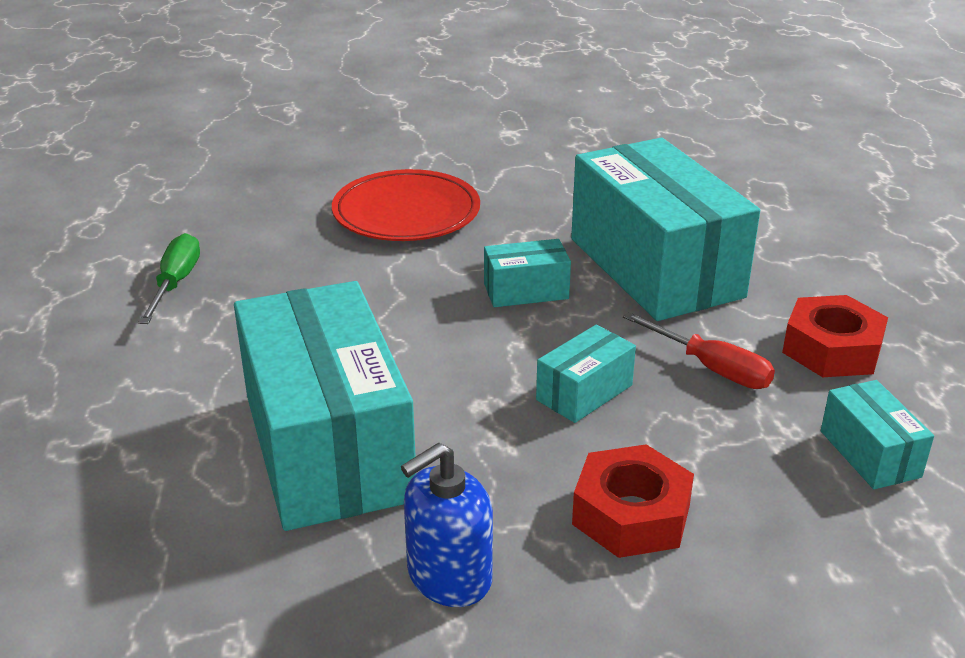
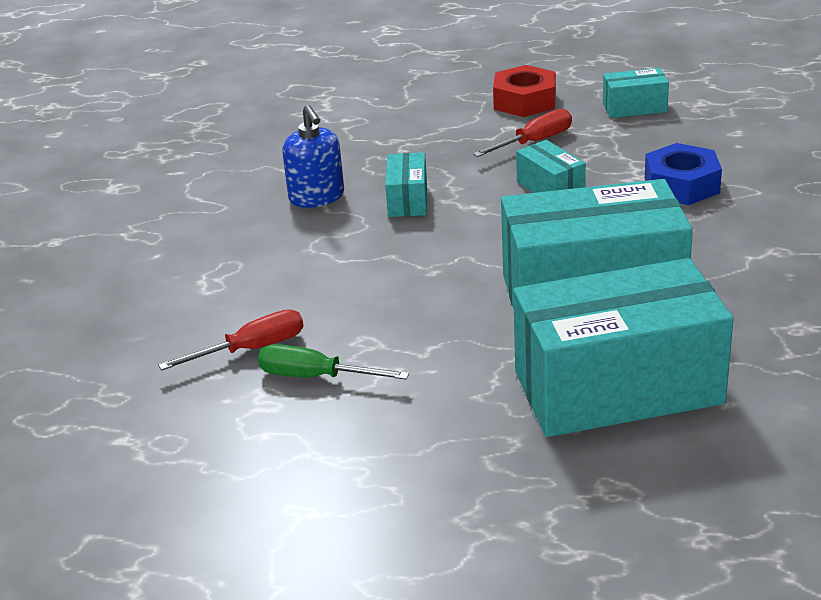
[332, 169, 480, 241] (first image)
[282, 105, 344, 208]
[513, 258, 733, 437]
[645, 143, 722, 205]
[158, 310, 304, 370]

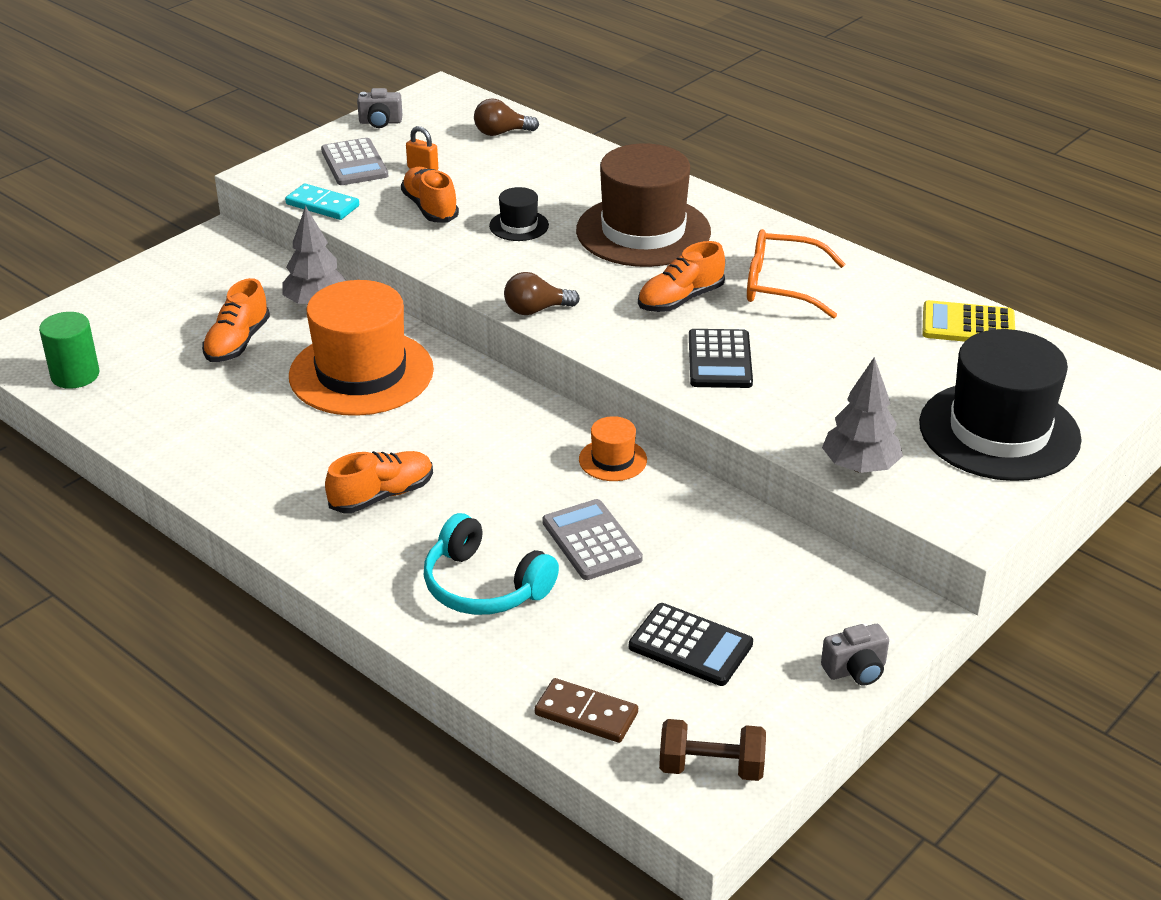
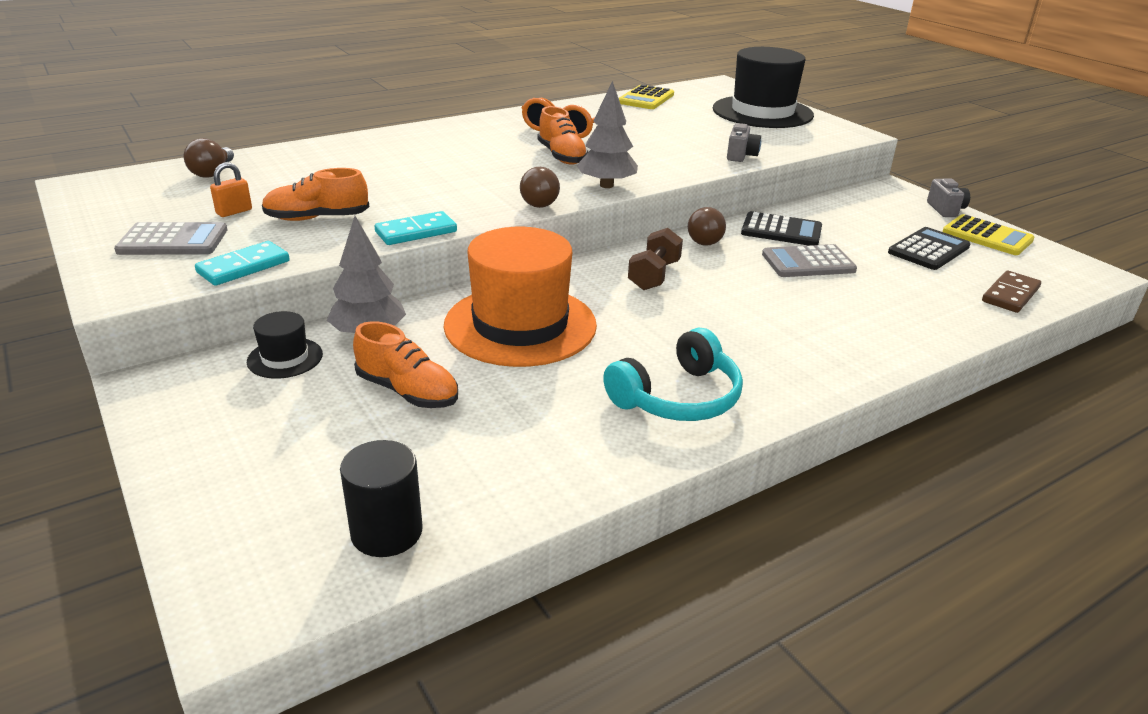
[340, 440, 423, 557]
[325, 451, 433, 513] (first image)
[727, 123, 761, 162]
[603, 328, 743, 421]
[247, 311, 323, 379]
[576, 143, 711, 267] (first image)
[688, 207, 726, 246]
[628, 228, 683, 290]
[741, 211, 822, 245]
[576, 81, 638, 188]
[375, 211, 457, 245]
[942, 214, 1035, 255]

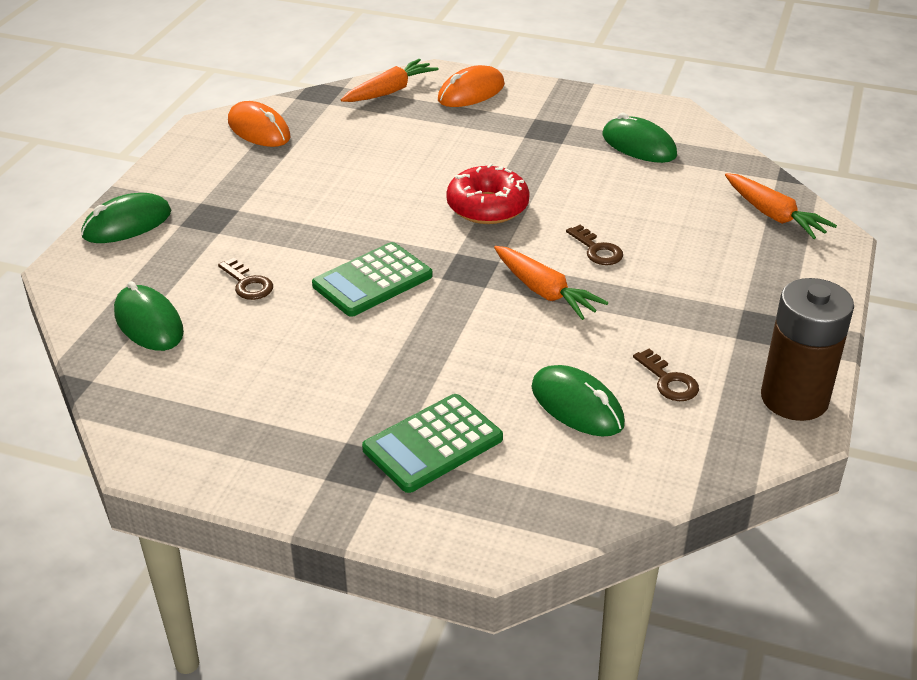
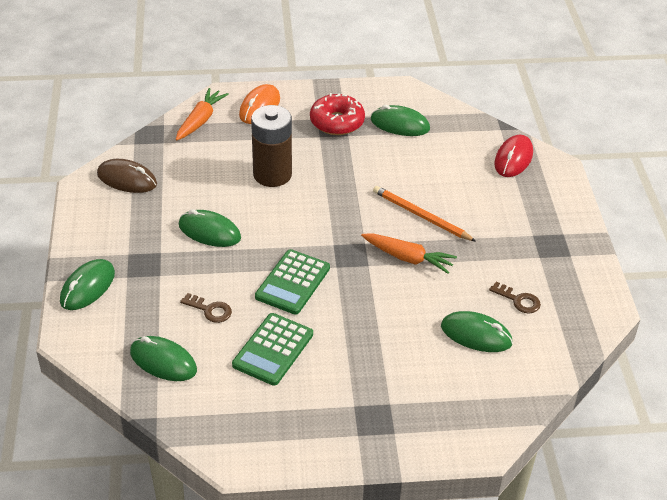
[97, 159, 157, 193]
[232, 313, 313, 386]
[310, 93, 365, 135]
[373, 186, 476, 242]
[494, 135, 533, 177]
[251, 105, 292, 187]
[179, 209, 241, 247]

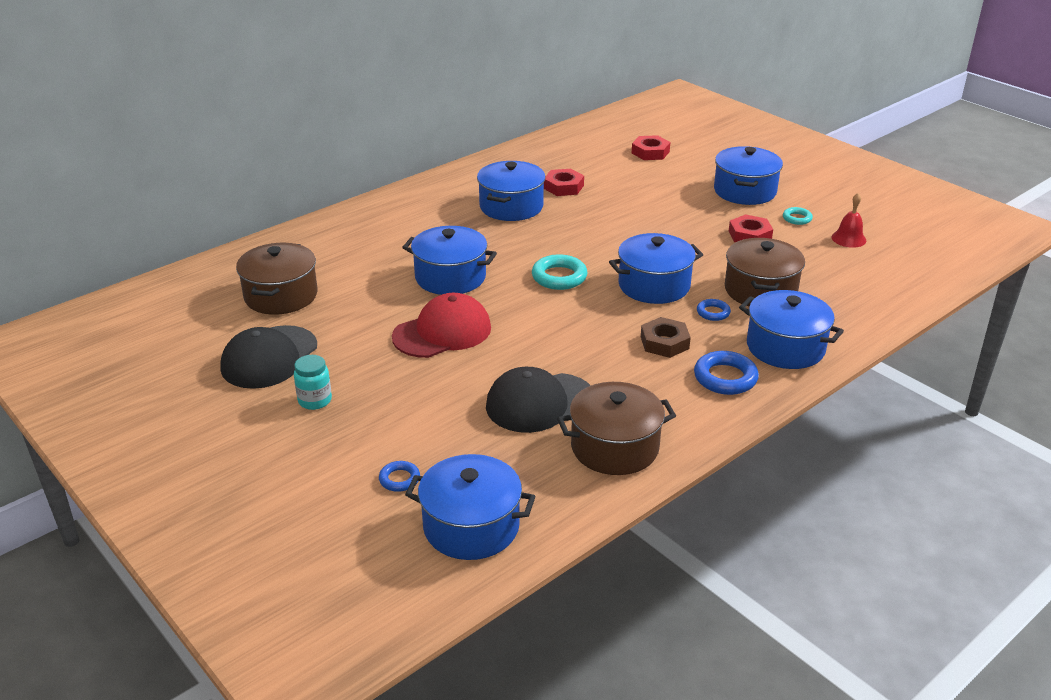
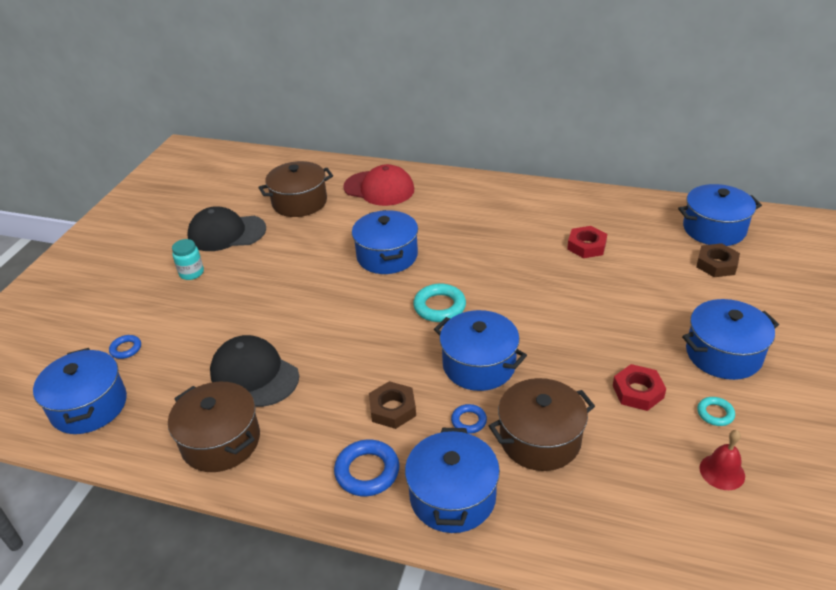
[343, 164, 414, 206]
[678, 184, 762, 246]
[696, 243, 740, 277]

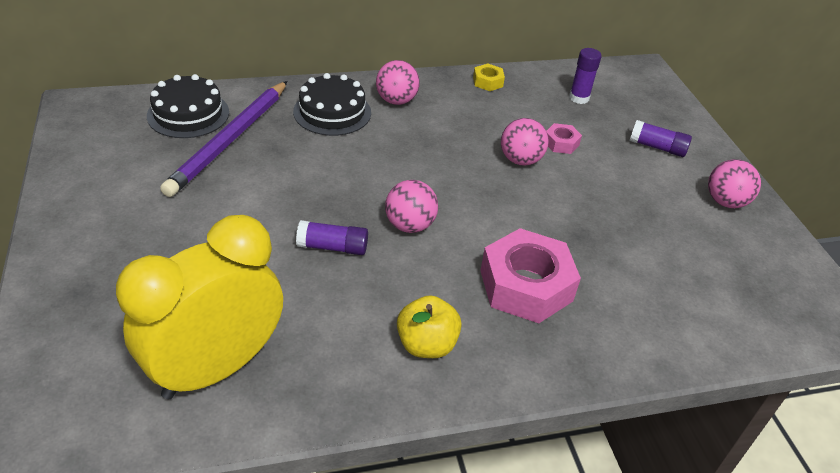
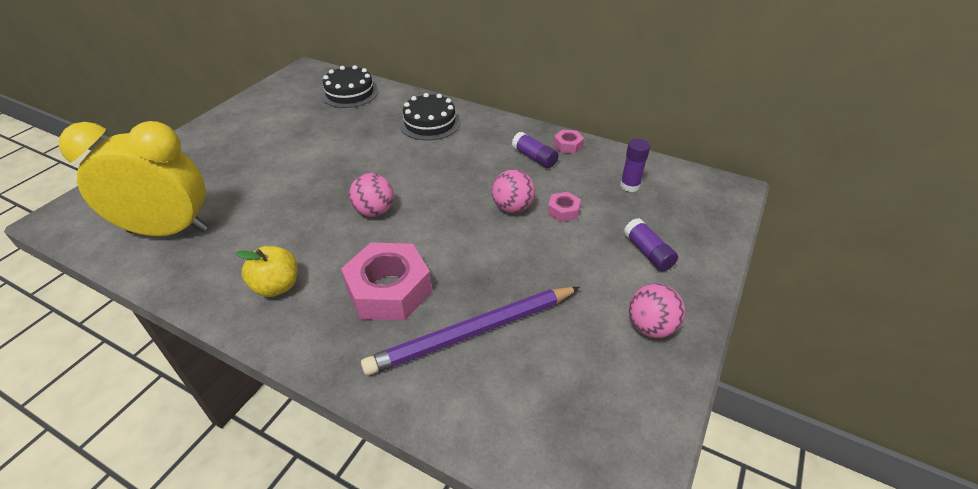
[361, 287, 580, 376]
[512, 132, 559, 168]
[376, 60, 420, 105] (first image)
[553, 130, 584, 154]

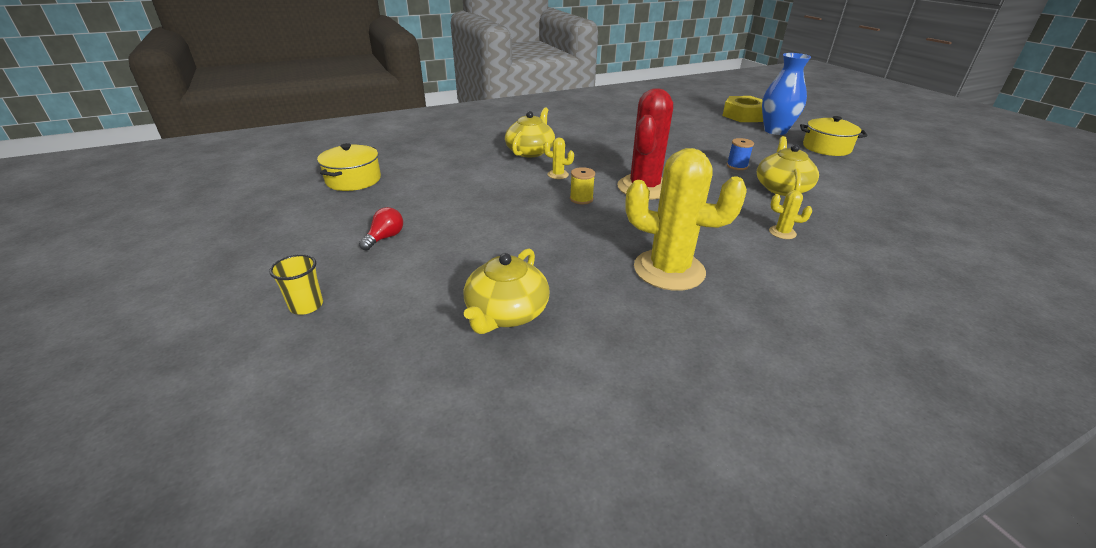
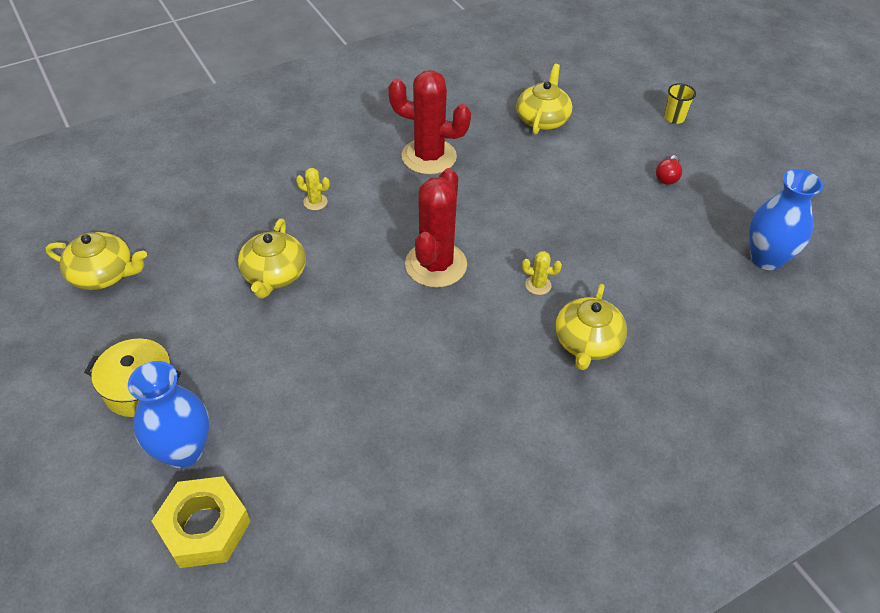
[749, 169, 823, 270]
[570, 167, 595, 204] (first image)
[388, 70, 471, 175]
[727, 138, 754, 170] (first image)
[46, 232, 147, 290]

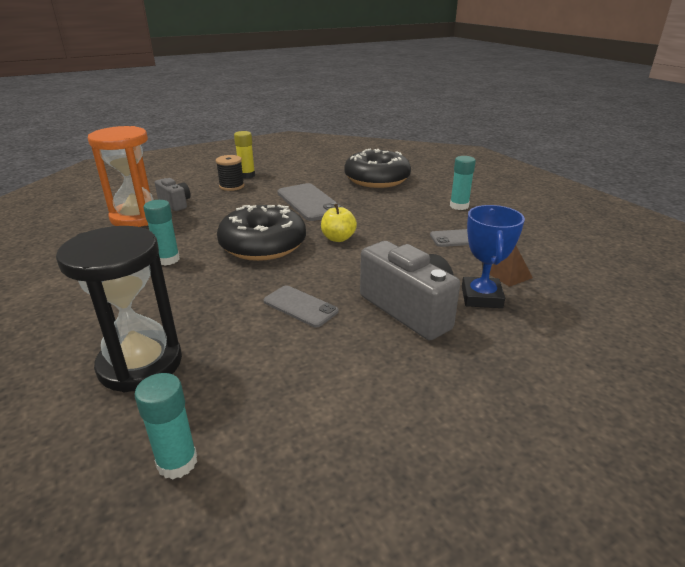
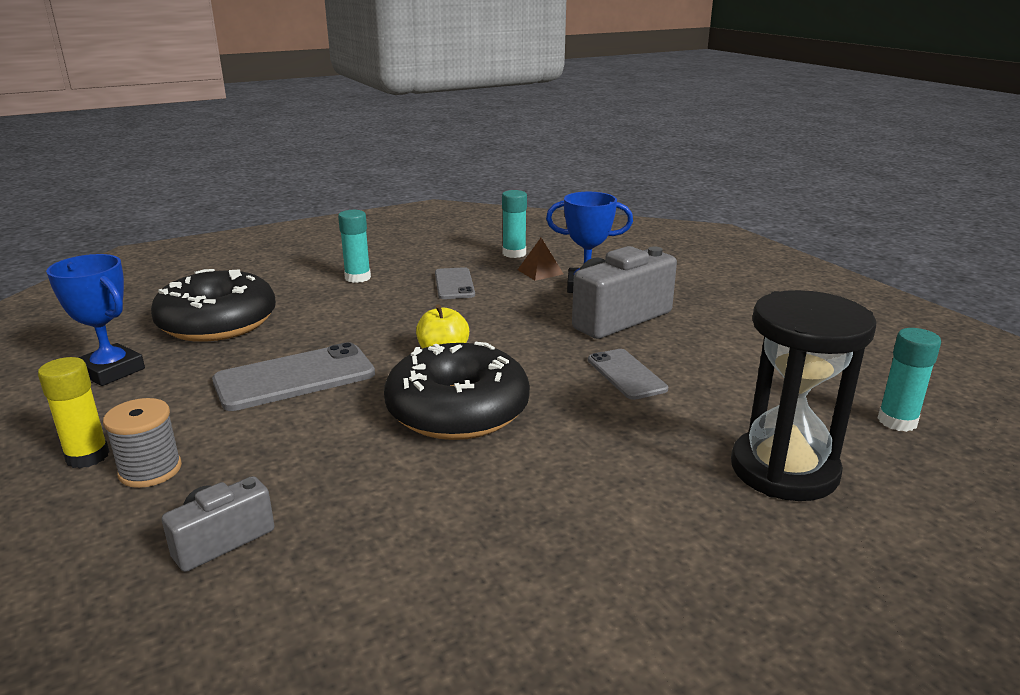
[88, 126, 153, 227] (first image)
[502, 190, 527, 258]
[103, 398, 182, 488]
[588, 349, 668, 400]
[46, 254, 145, 386]

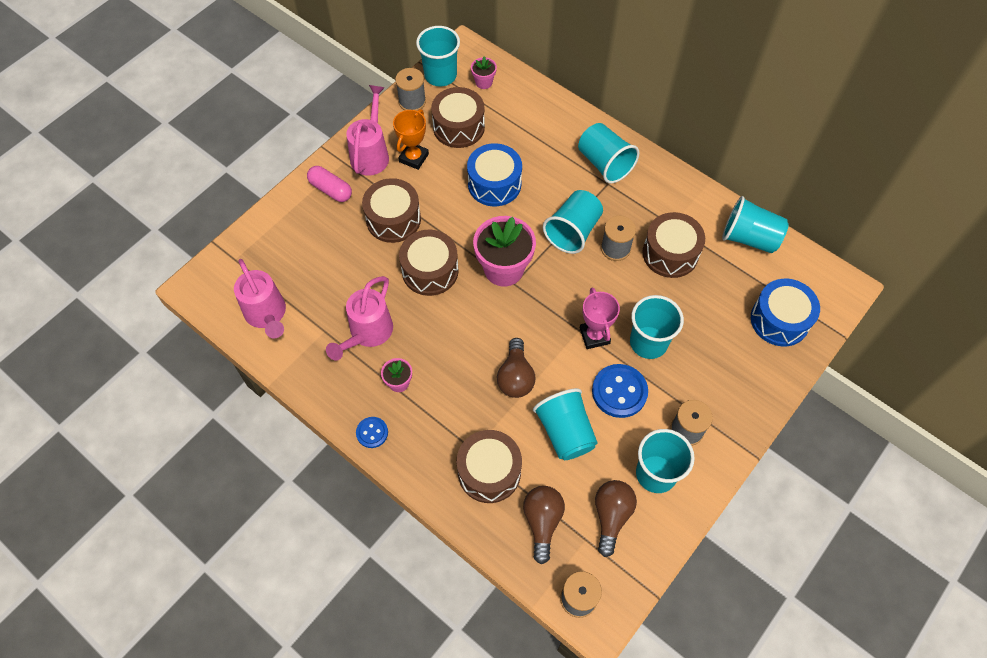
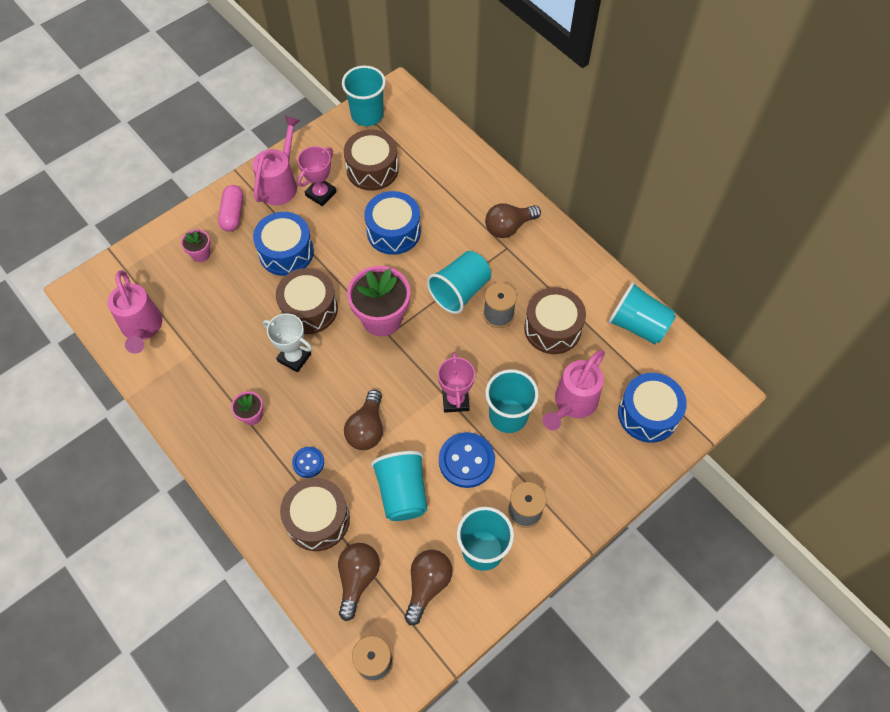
[218, 185, 243, 232]
[543, 350, 605, 431]
[292, 447, 324, 478]
[253, 212, 314, 276]
[298, 146, 336, 206]
[395, 68, 426, 111] (first image)
[181, 229, 210, 262]
[485, 203, 541, 238]
[263, 313, 312, 372]

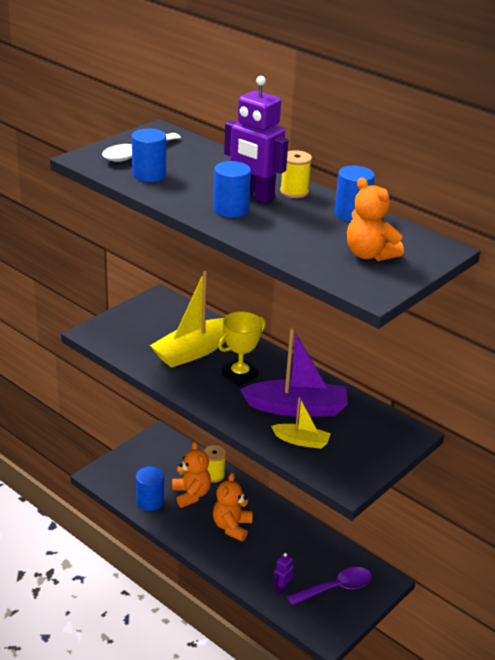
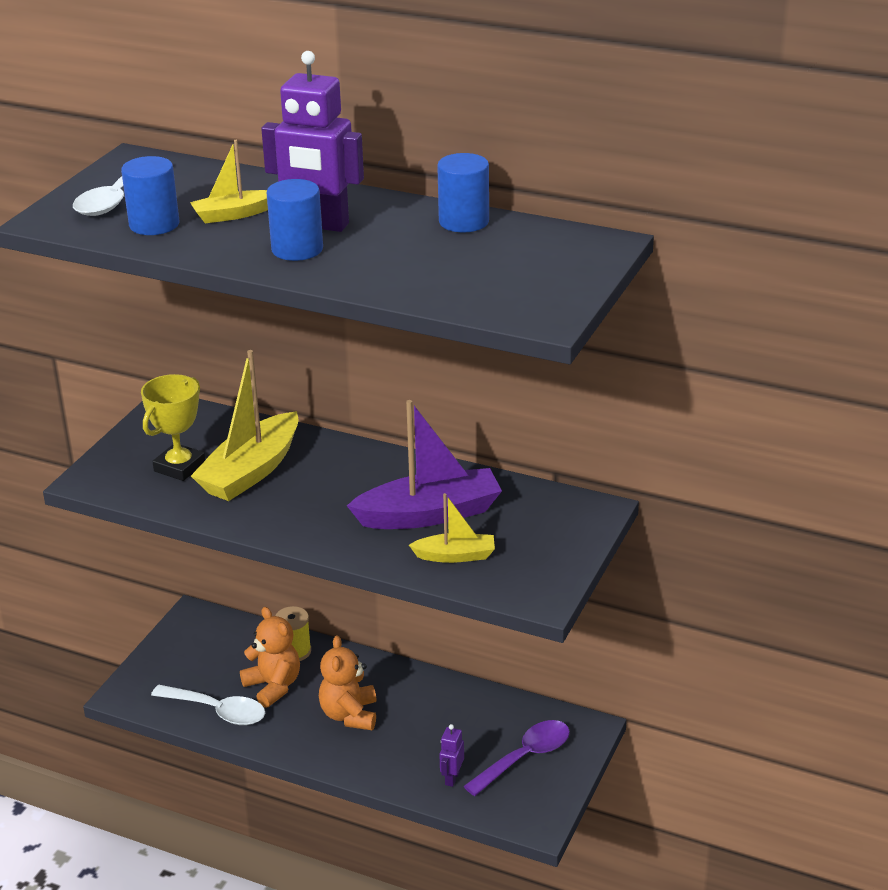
[151, 685, 265, 725]
[141, 374, 205, 481]
[280, 150, 312, 198] (first image)
[347, 177, 404, 261] (first image)
[190, 140, 268, 223]

